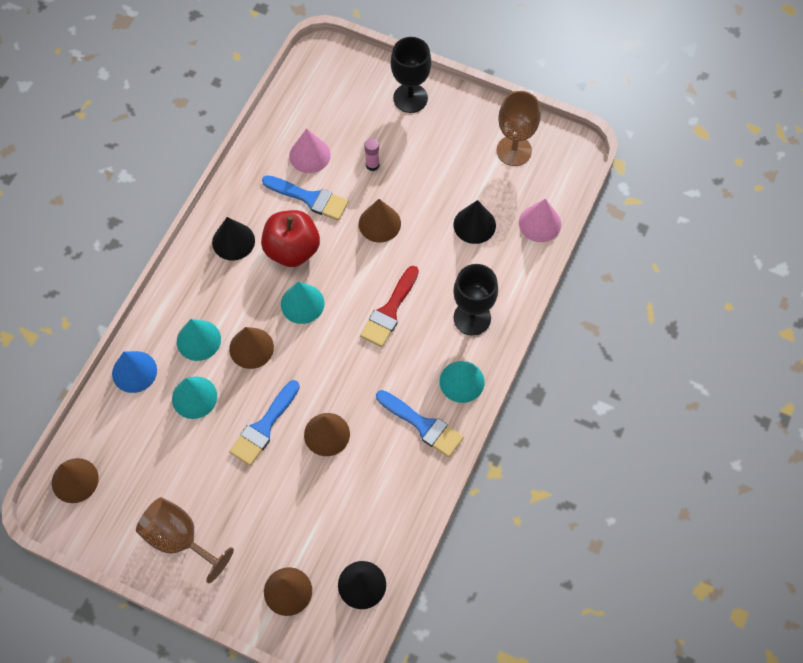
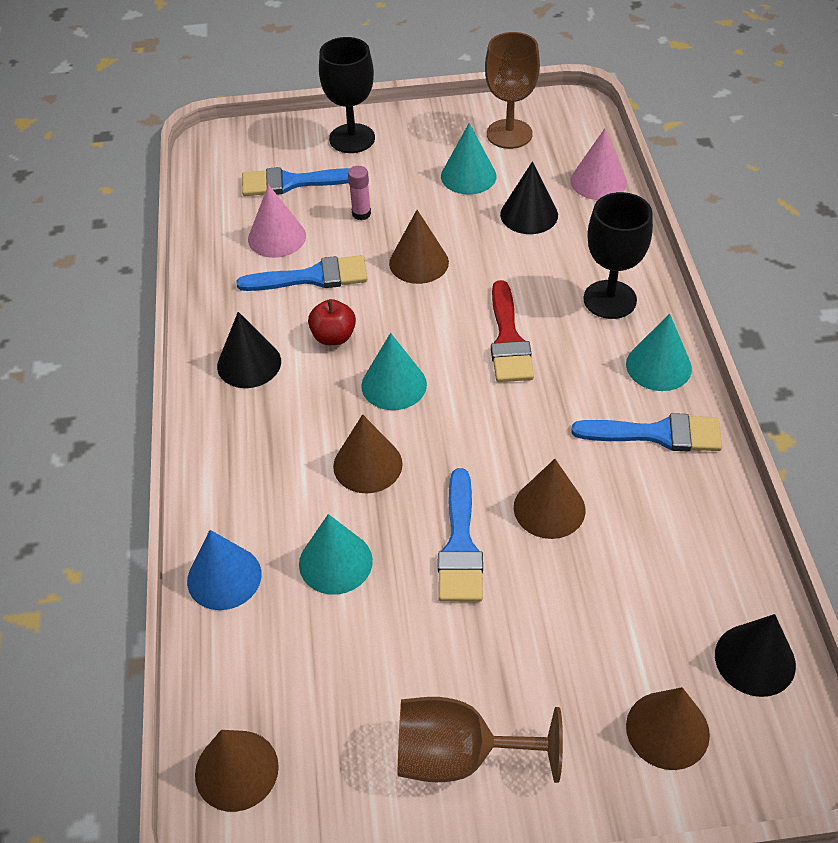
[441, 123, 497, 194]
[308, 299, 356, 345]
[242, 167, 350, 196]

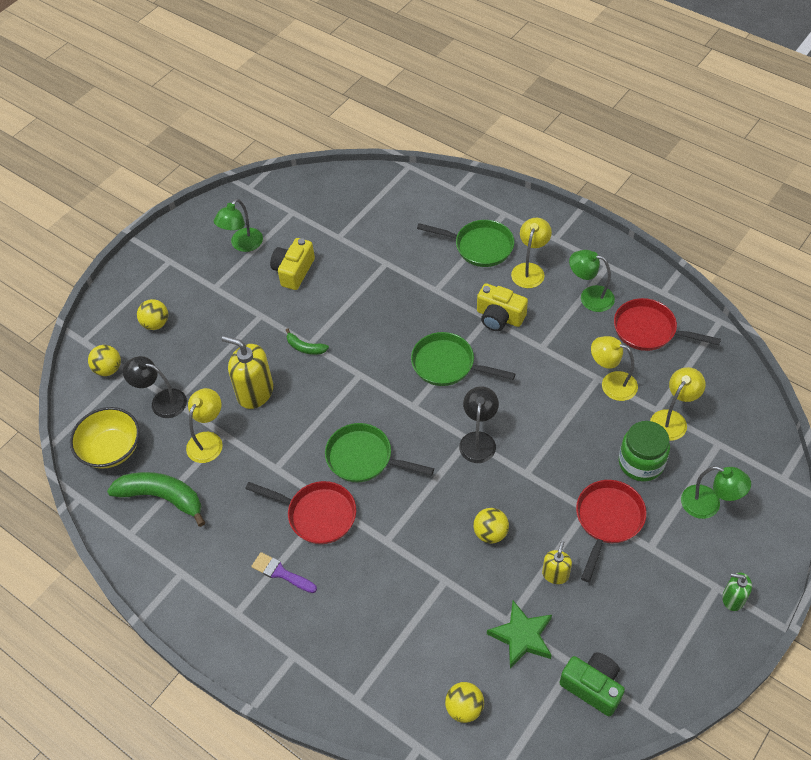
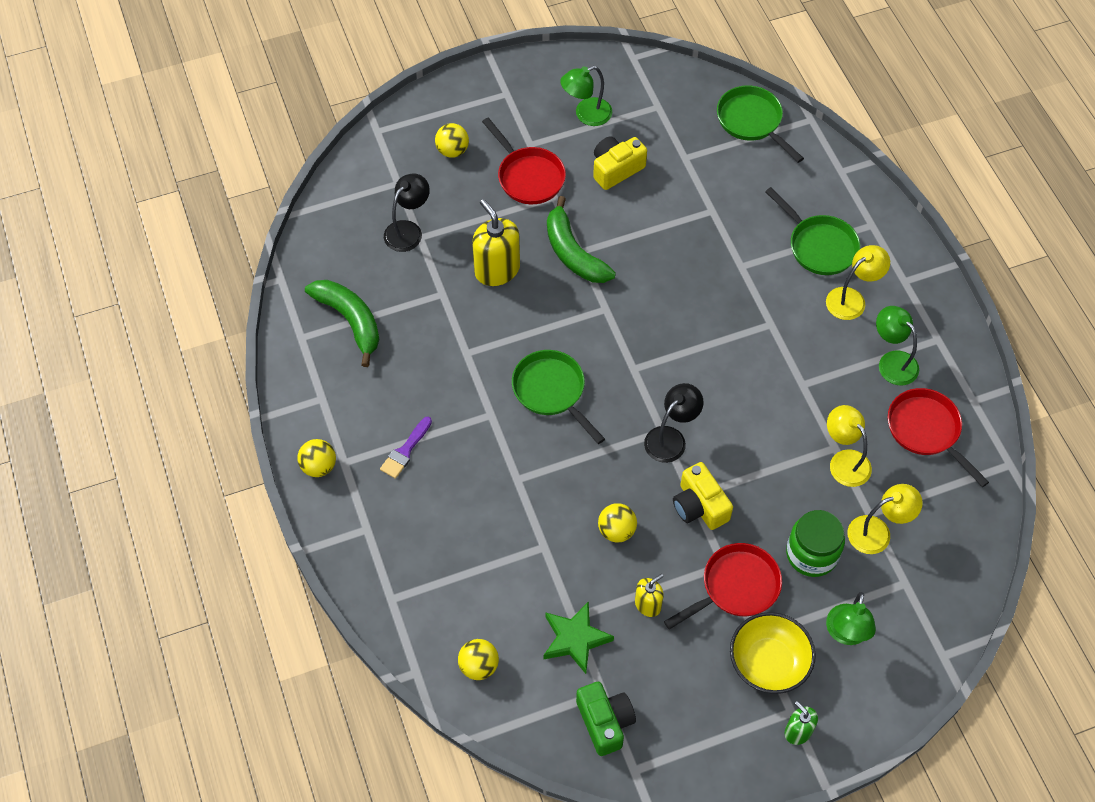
[730, 612, 816, 694]
[297, 439, 336, 477]
[384, 173, 430, 252]
[186, 388, 223, 463] (first image)
[482, 118, 566, 204]
[380, 417, 432, 479]
[547, 196, 616, 283]
[717, 86, 804, 163]
[673, 462, 733, 530]
[826, 592, 876, 645]

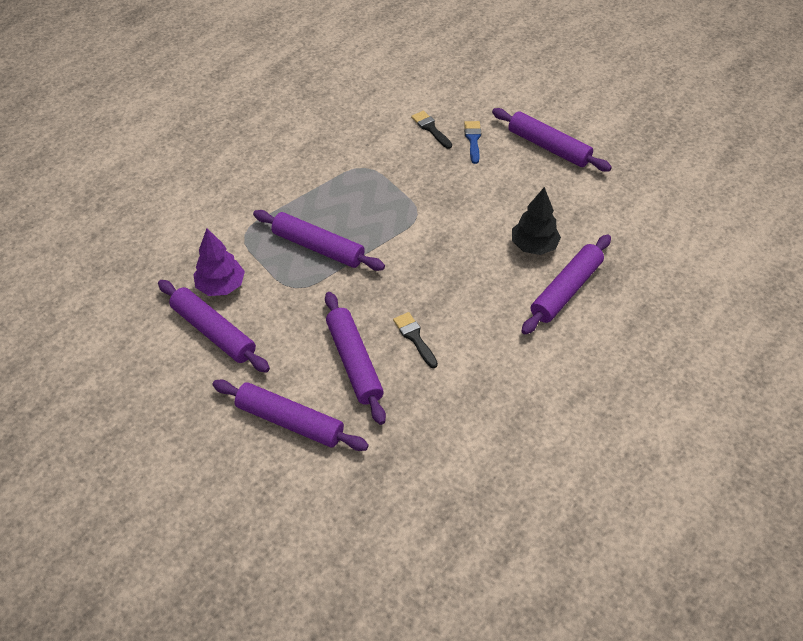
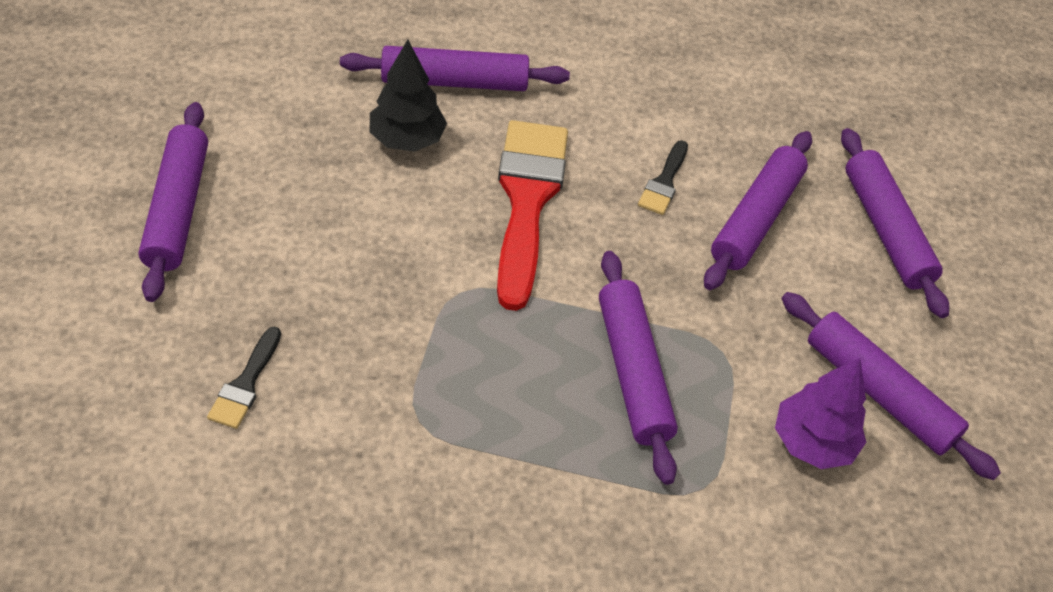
[781, 292, 1001, 480]
[464, 121, 481, 164] (first image)
[497, 120, 568, 311]

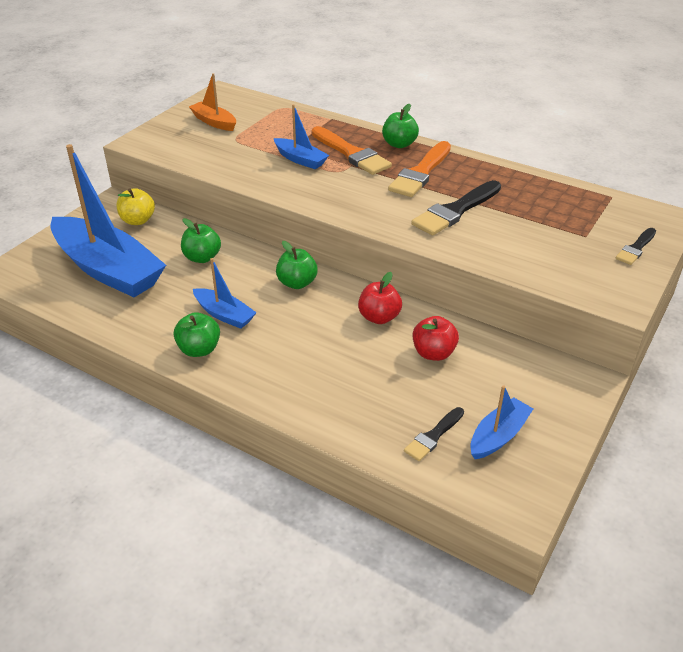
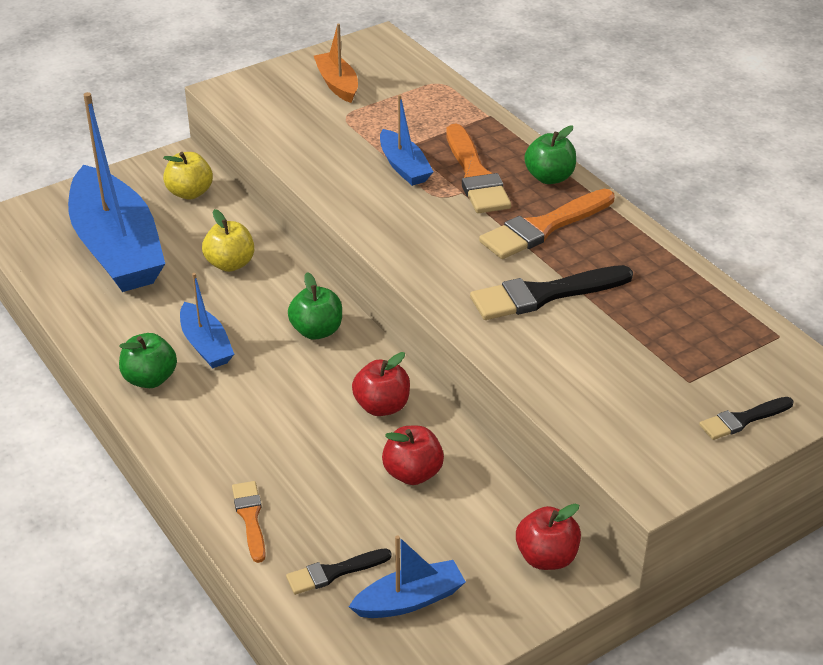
[202, 209, 254, 272]
[232, 481, 266, 563]
[516, 504, 581, 570]

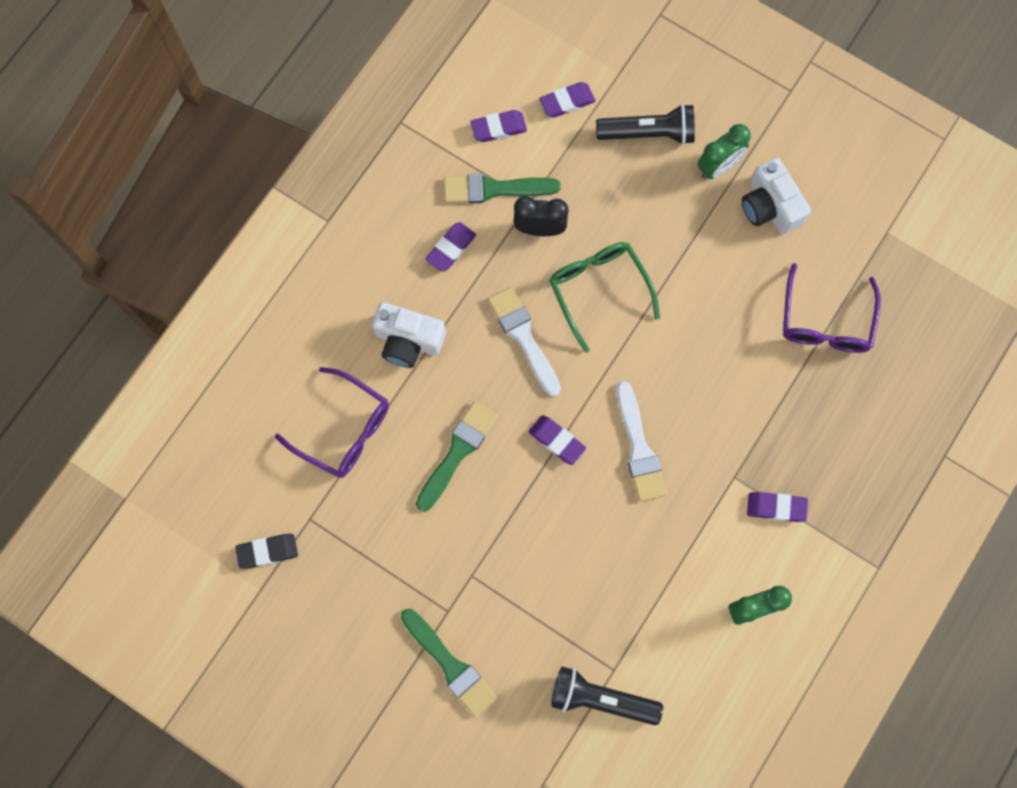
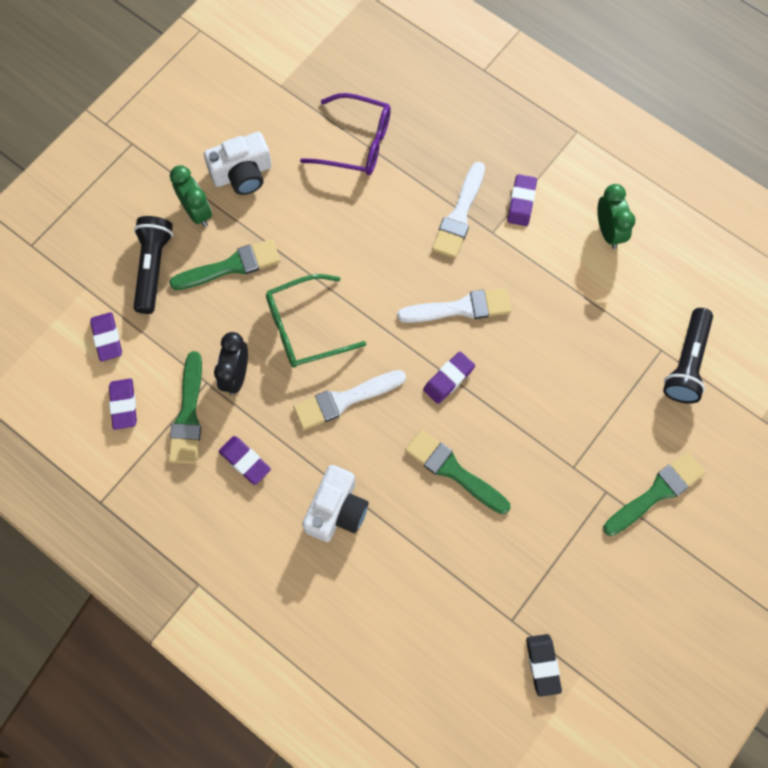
[275, 367, 389, 478] (first image)
[169, 239, 280, 290]
[432, 162, 485, 258]

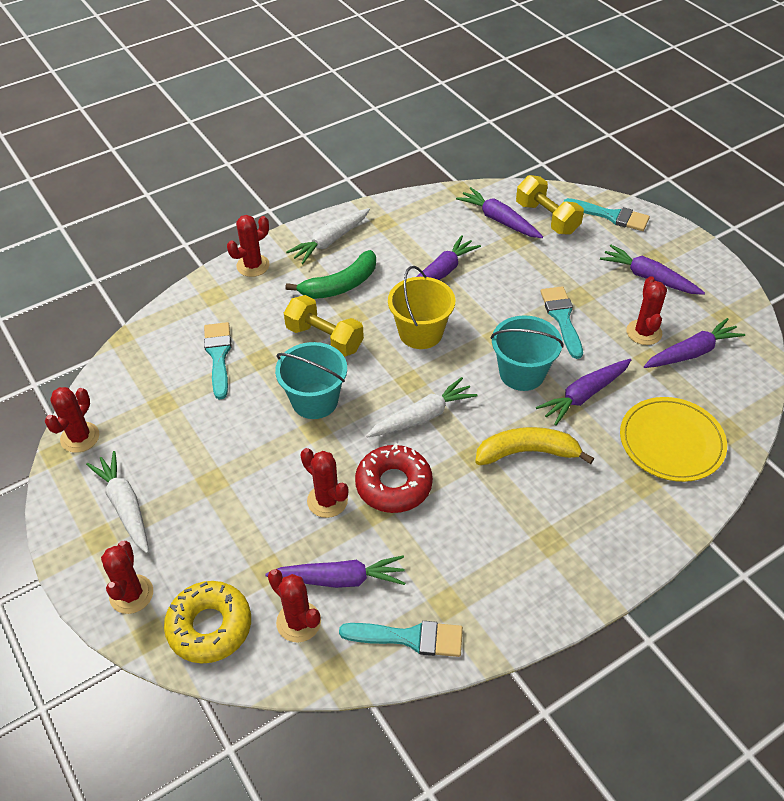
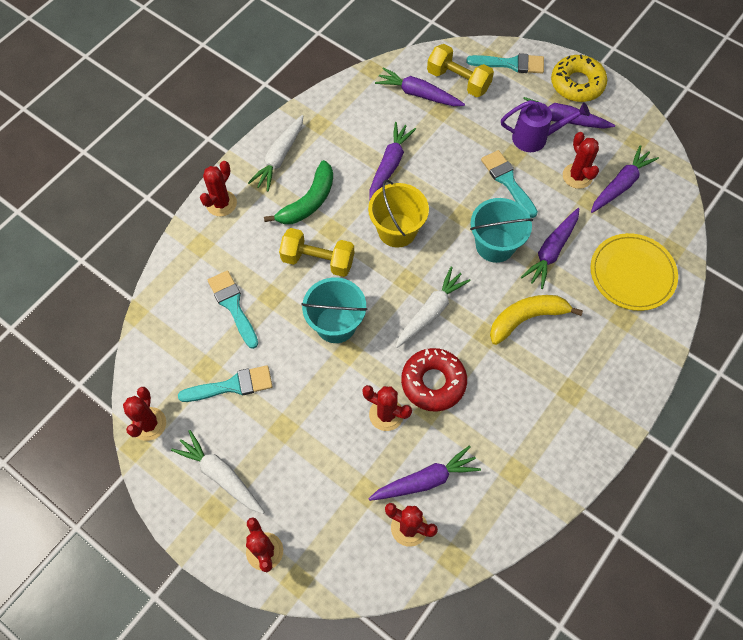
[551, 54, 607, 102]
[178, 365, 273, 402]
[501, 100, 590, 152]

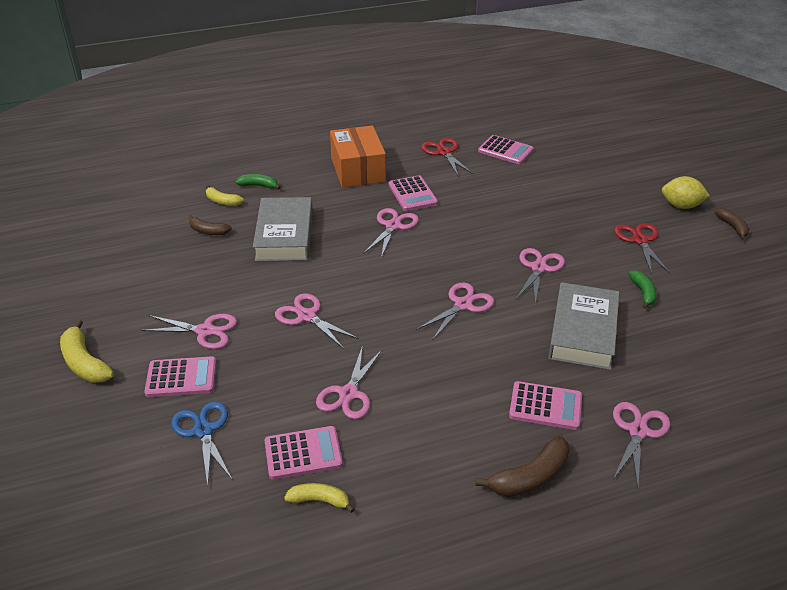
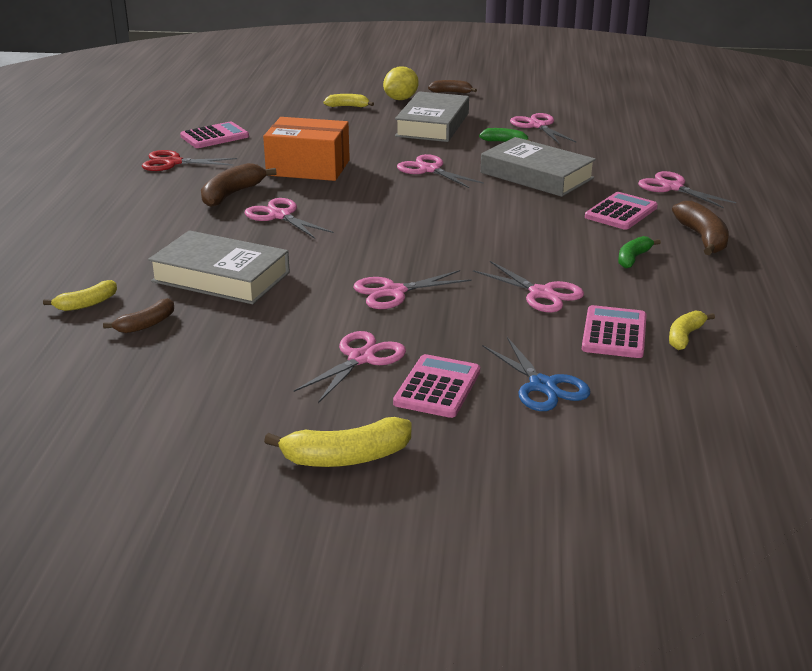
[482, 337, 590, 411]
[618, 236, 661, 268]
[263, 117, 350, 181]
[201, 163, 277, 207]
[510, 113, 577, 144]
[395, 91, 469, 142]
[324, 94, 374, 107]

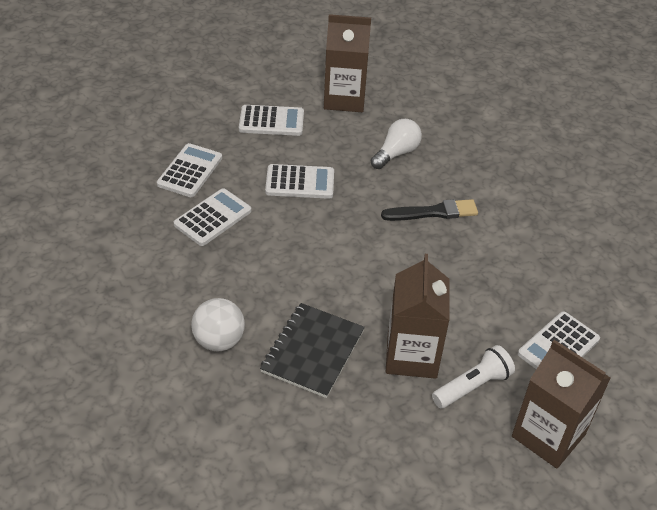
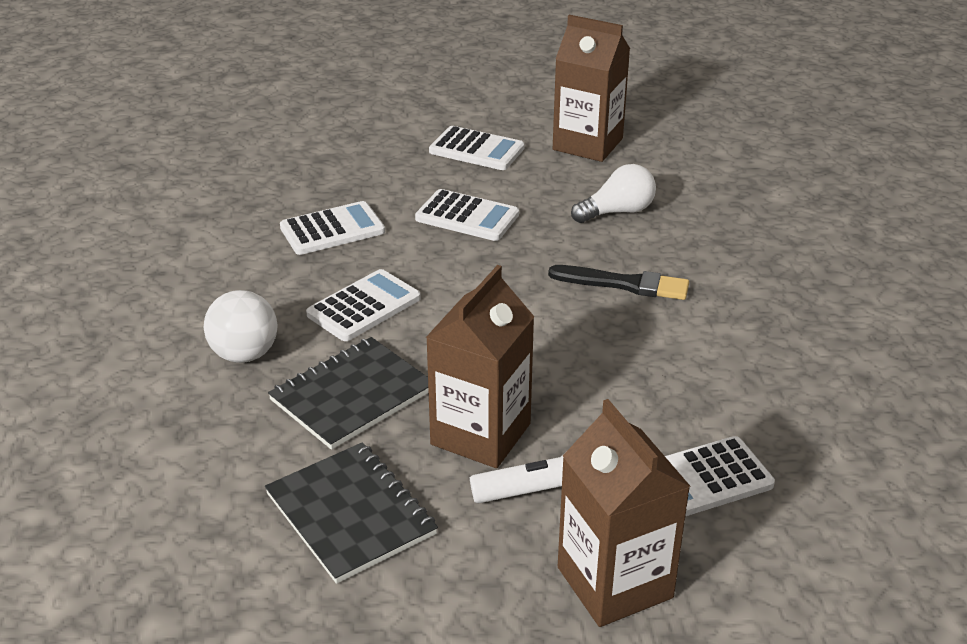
[306, 269, 421, 341]
[265, 442, 438, 584]

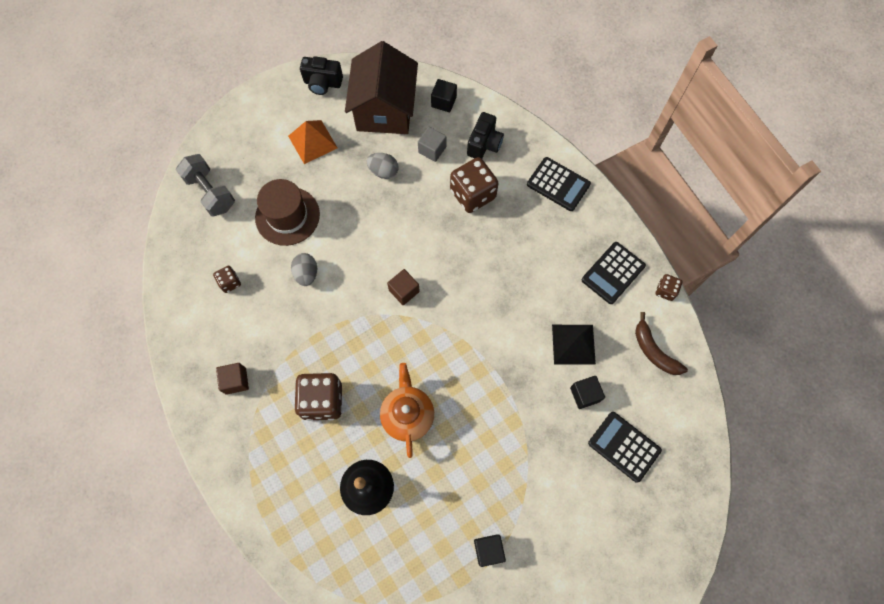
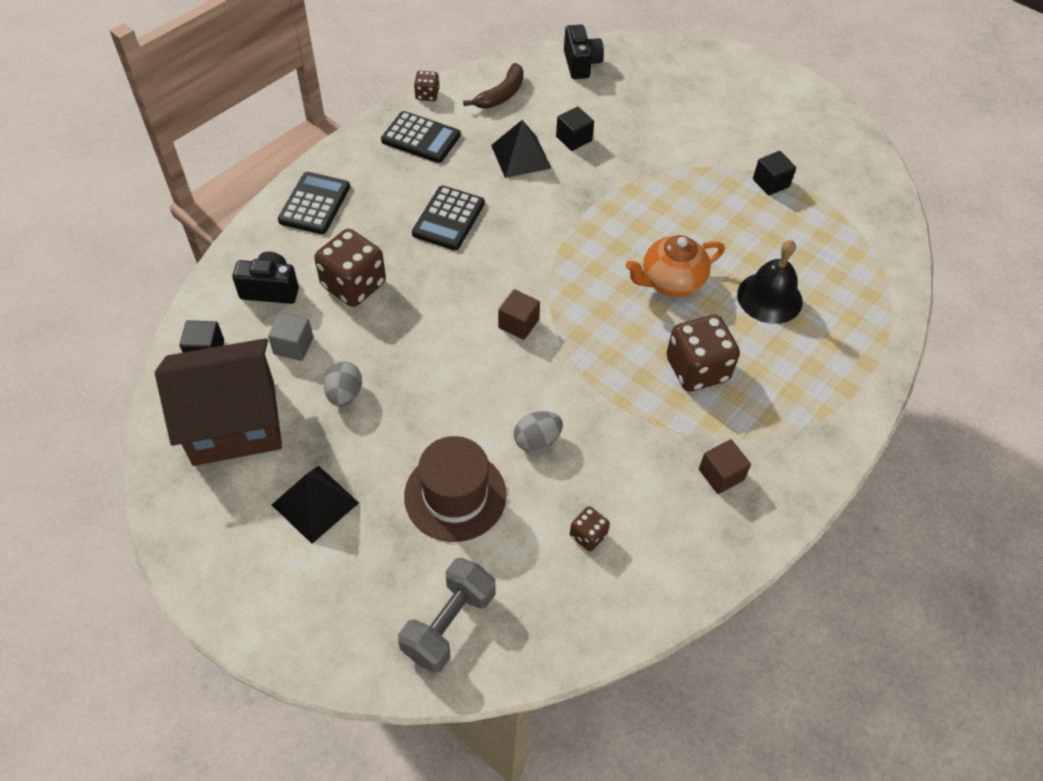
[272, 466, 359, 544]
[564, 25, 604, 79]
[412, 186, 485, 250]

